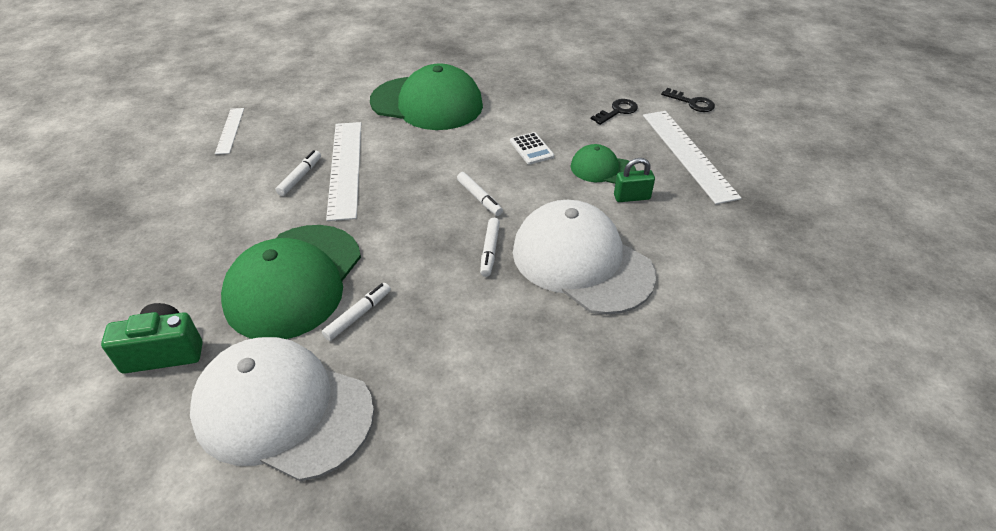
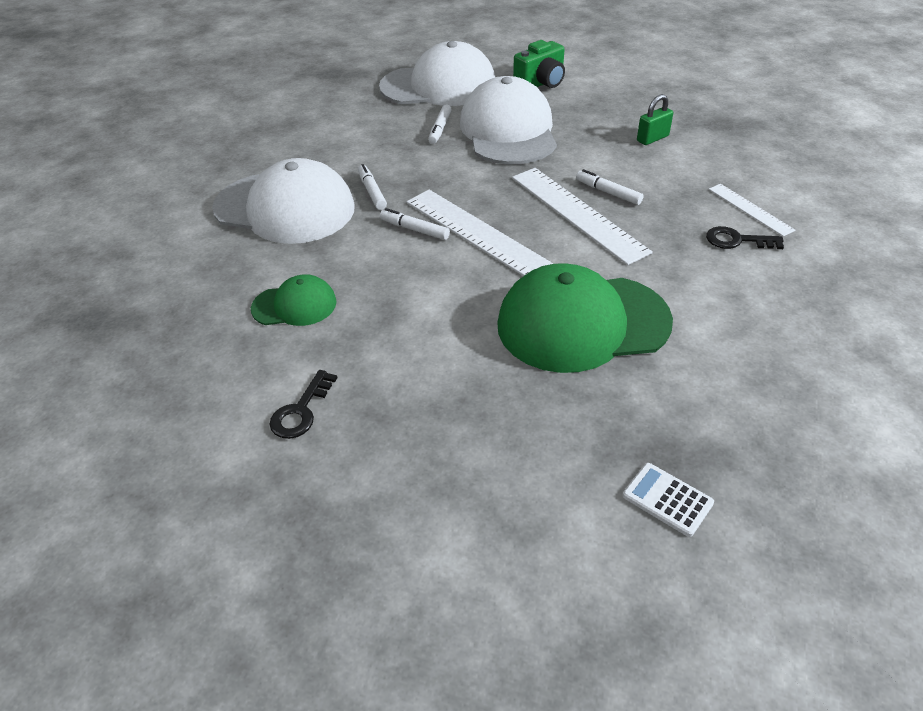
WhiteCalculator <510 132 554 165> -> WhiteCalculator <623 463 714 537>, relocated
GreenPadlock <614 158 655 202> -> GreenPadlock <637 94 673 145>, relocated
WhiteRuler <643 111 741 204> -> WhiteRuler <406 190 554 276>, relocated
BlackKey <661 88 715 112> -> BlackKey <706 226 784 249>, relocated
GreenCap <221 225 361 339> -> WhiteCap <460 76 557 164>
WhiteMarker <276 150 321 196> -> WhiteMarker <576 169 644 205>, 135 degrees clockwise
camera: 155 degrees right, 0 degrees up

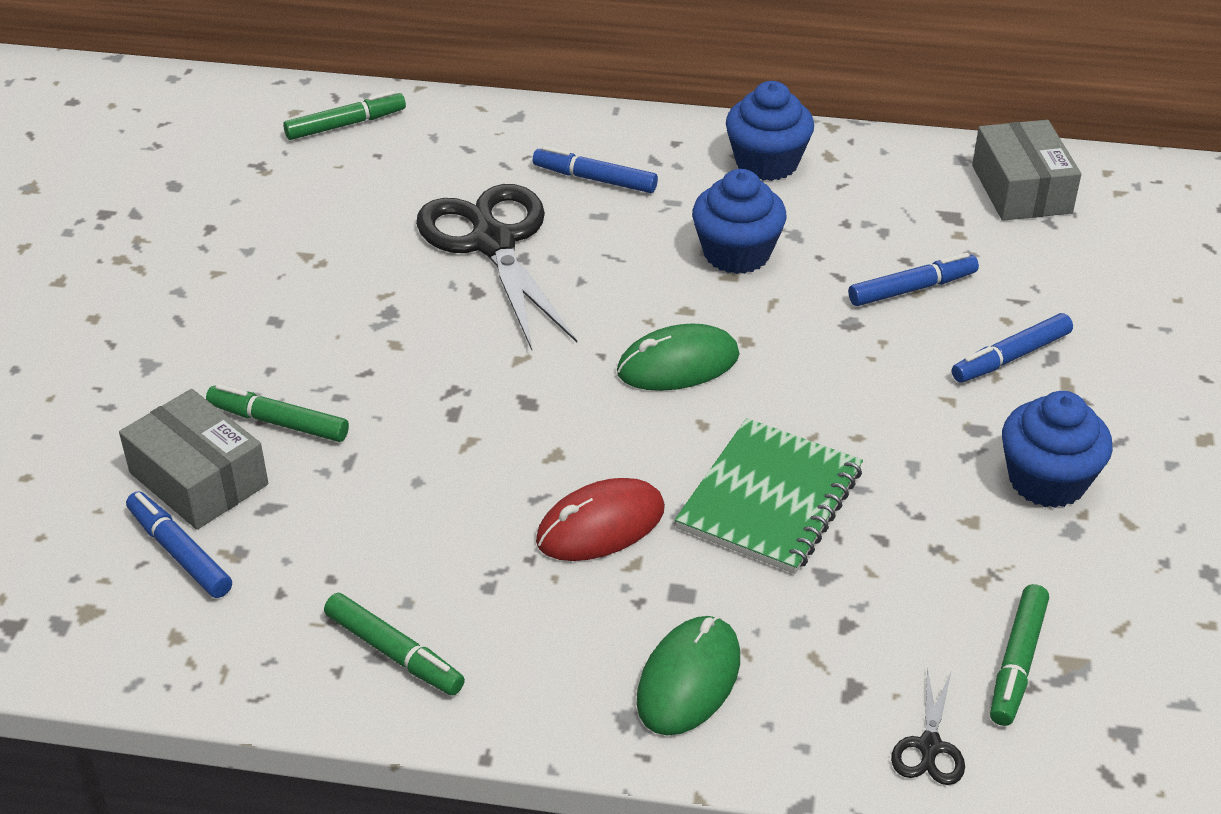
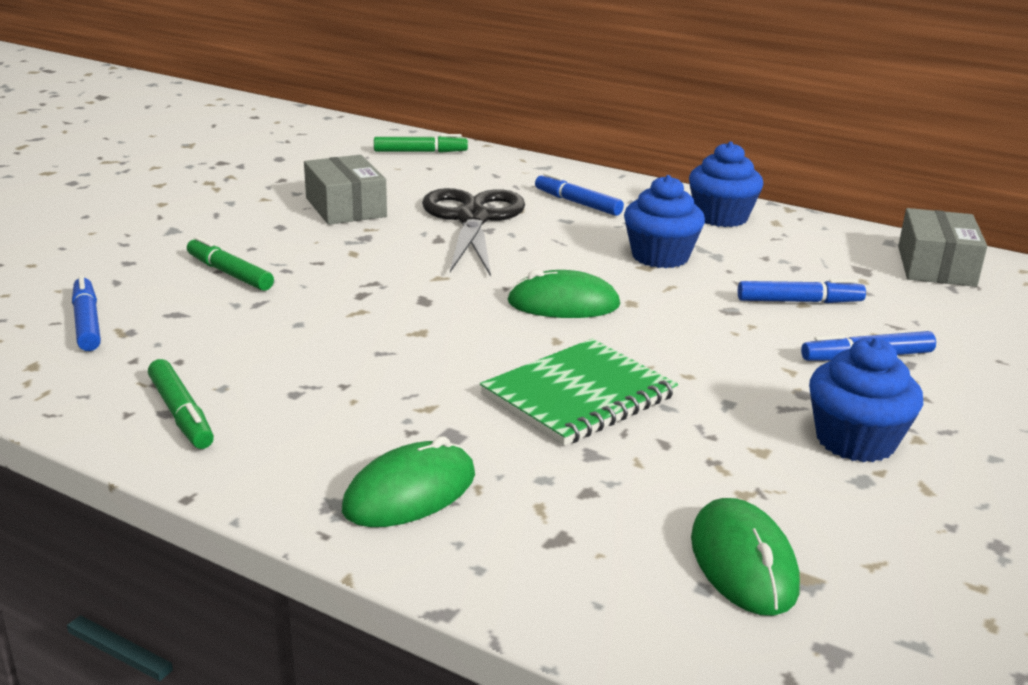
RedMouse <536 478 665 561> -> none
BlackScissors <891 667 965 785> -> none
GreyBox <119 389 268 530> -> GreyBox <304 155 387 225>, relocated
GreenMarker <990 584 1049 726> -> GreenMouse <691 498 800 616>
camera: 20 degrees right, 15 degrees down

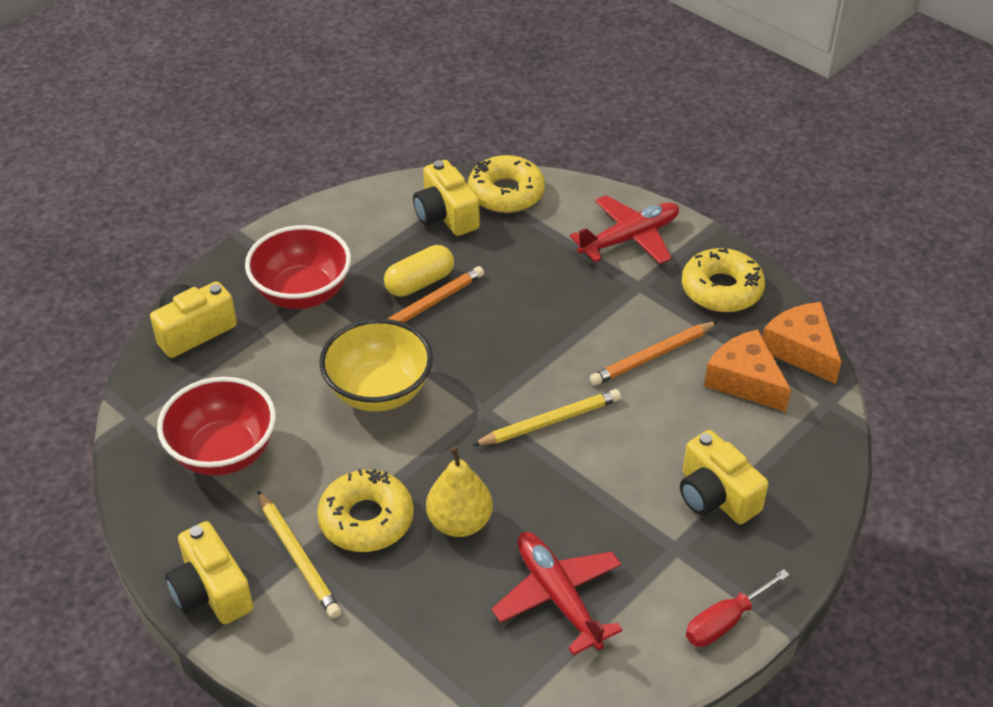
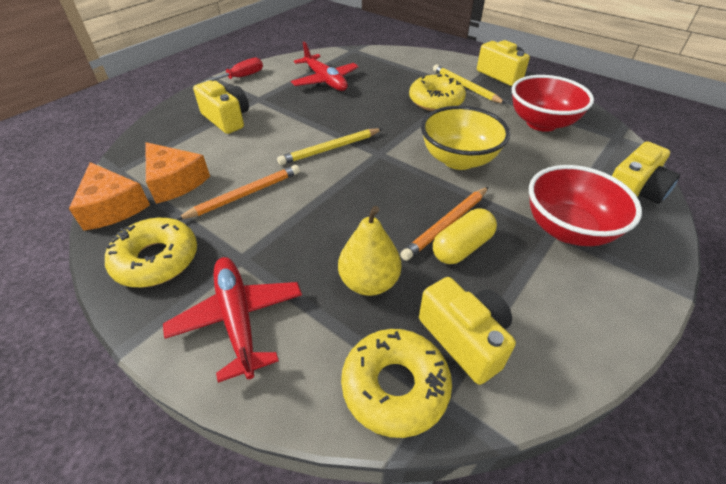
YellowPear <426 446 493 537> -> YellowPear <338 206 401 296>, relocated
RedPlane <570 195 679 264> -> RedPlane <163 257 302 383>, 105 degrees clockwise
camera: 175 degrees right, 0 degrees up

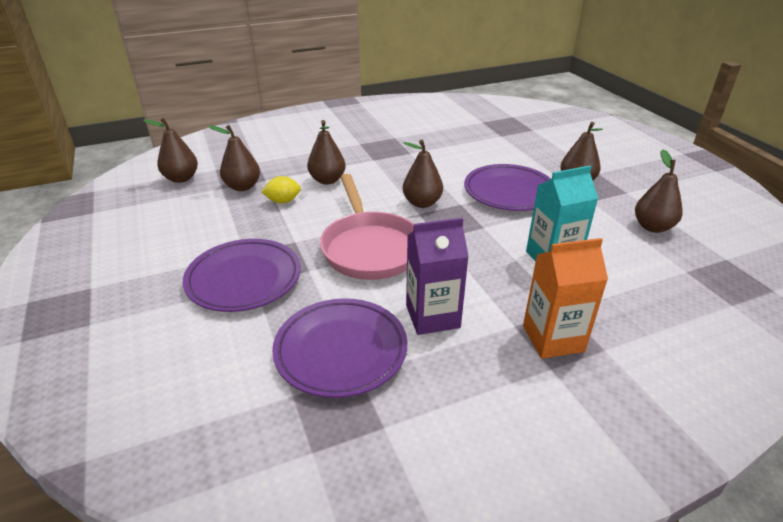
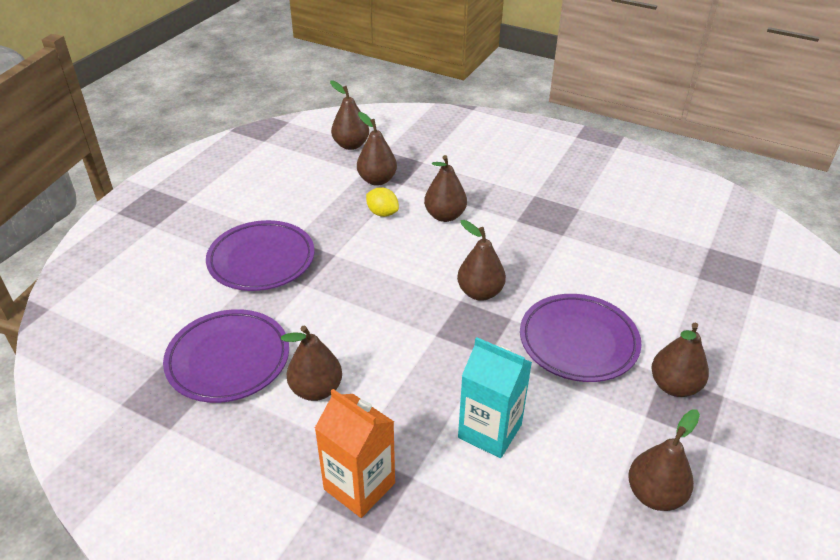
PinkPan <320 174 414 280> -> none
PurpleCarton <406 218 469 335> -> BrownPear <281 326 342 401>
camera: 50 degrees right, 5 degrees up

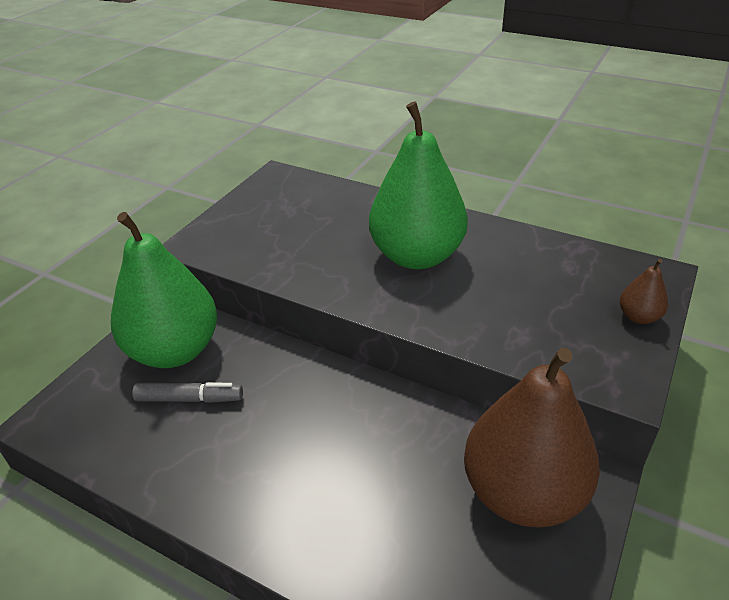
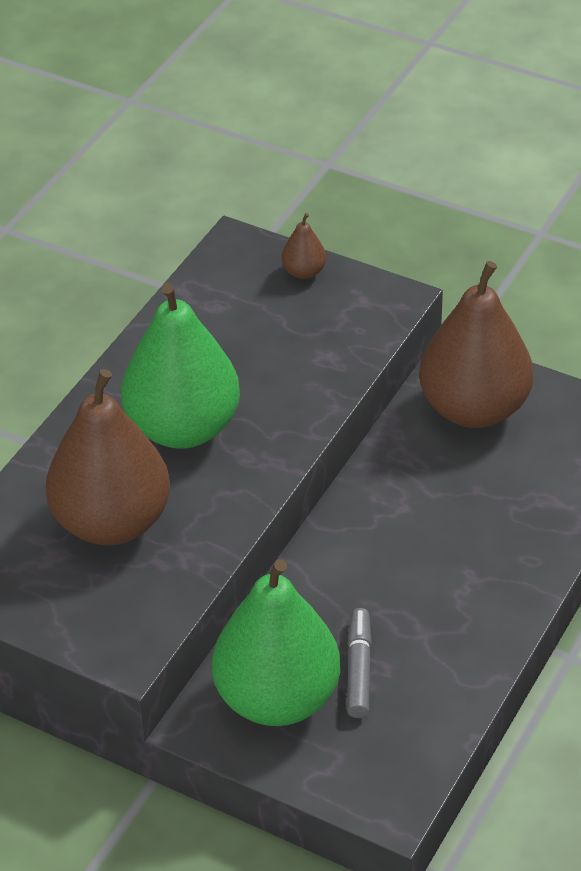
none -> BrownPear <46 369 170 545>
camera: 90 degrees left, 5 degrees up

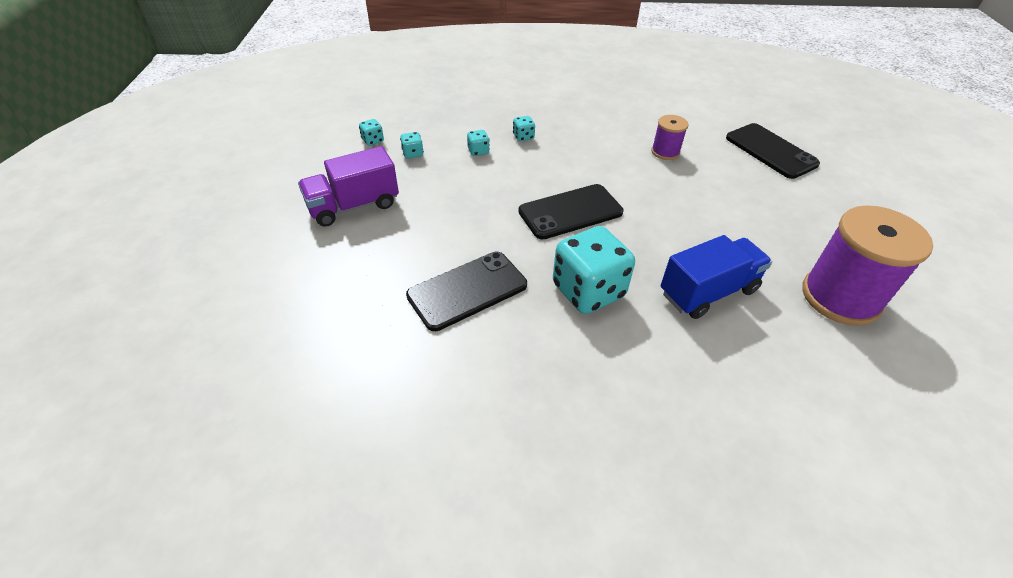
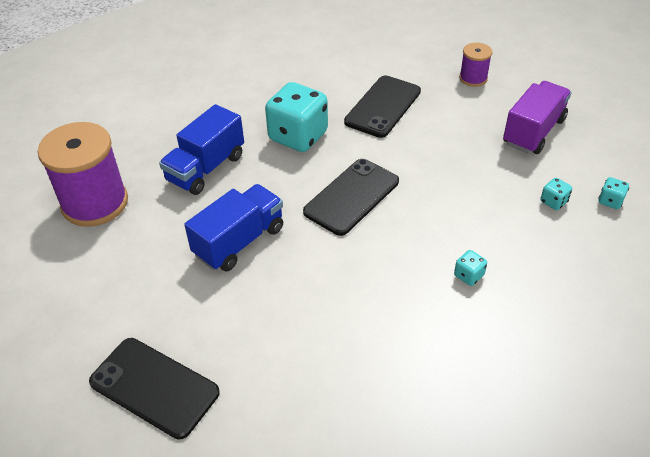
TurquoiseDice <467 130 490 156> -> none
none -> BlueTruck <184 184 283 272>
PurpleSpool <651 115 689 160> -> PurpleSpool <459 43 492 87>, relocated
camera: 155 degrees right, 0 degrees up

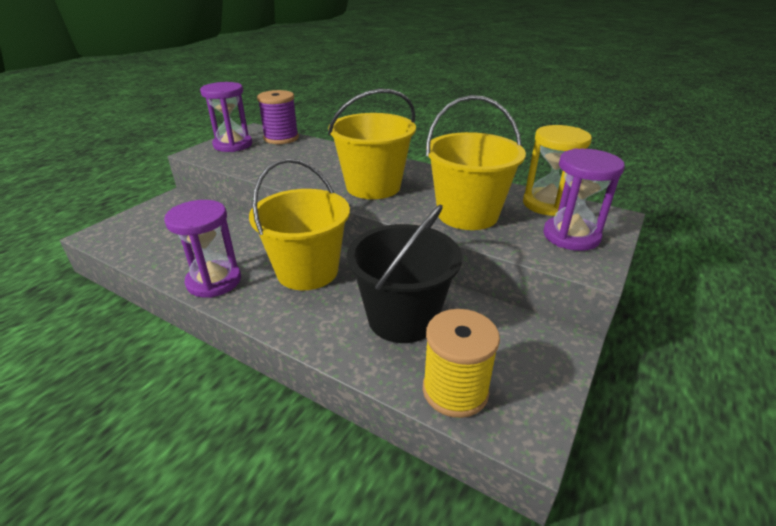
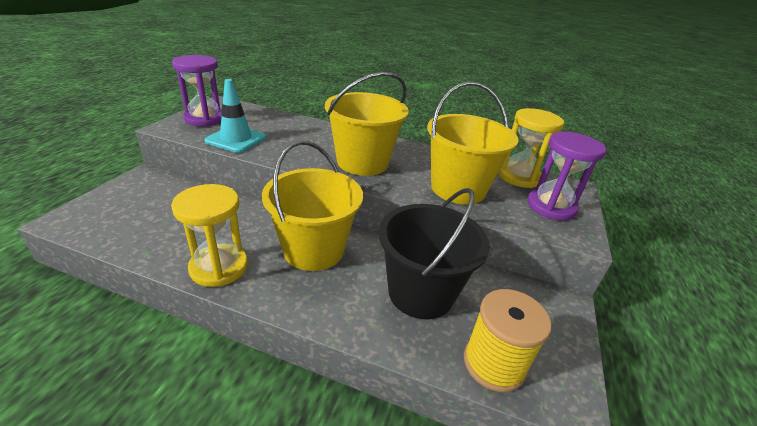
PurpleSpool <257 90 299 144> -> none
none -> TurquoiseTrafficCone <204 79 266 153>
PurpleHourglass <164 200 241 298> -> YellowHourglass <171 184 248 287>
camera: 15 degrees left, 0 degrees up

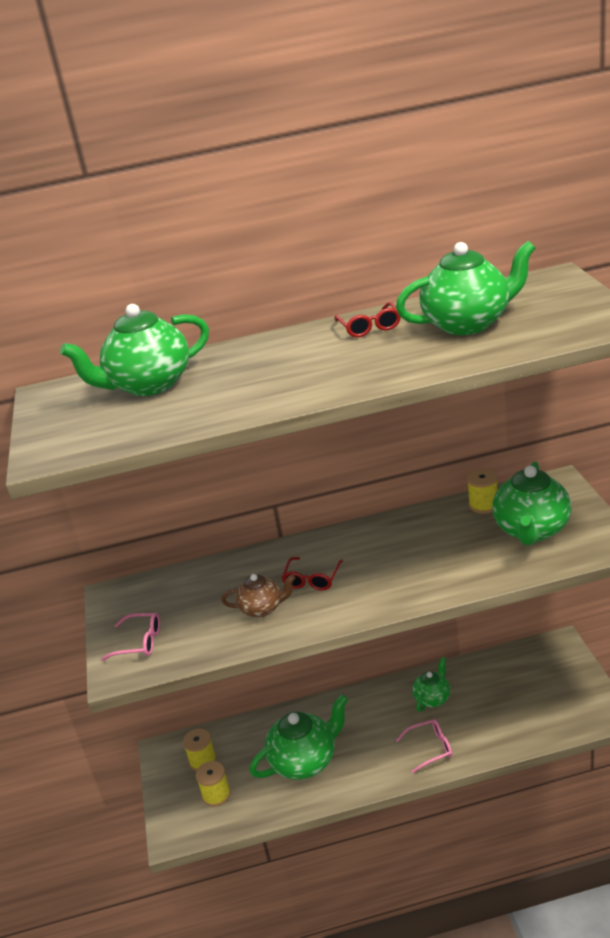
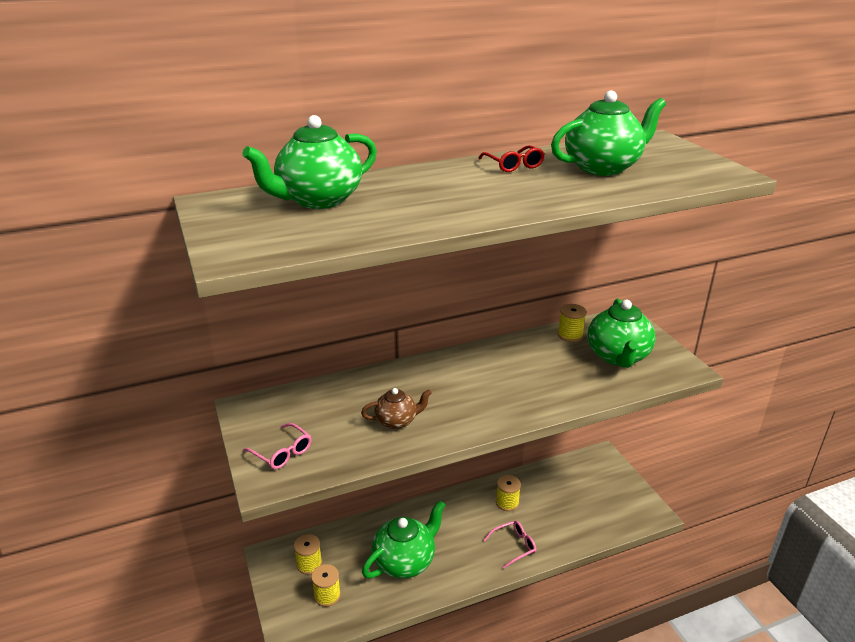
RedGlasses <281 557 343 590> -> none
GreenTeapot <412 657 450 712> -> YellowSpool <496 475 521 511>
PinkGlasses <101 613 160 661> -> PinkGlasses <243 423 312 469>, 45 degrees clockwise
camera: 15 degrees left, 0 degrees up

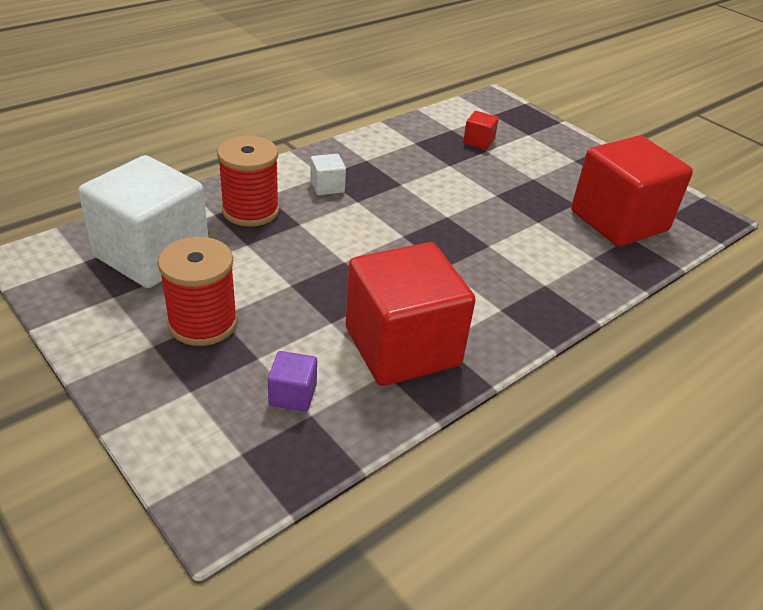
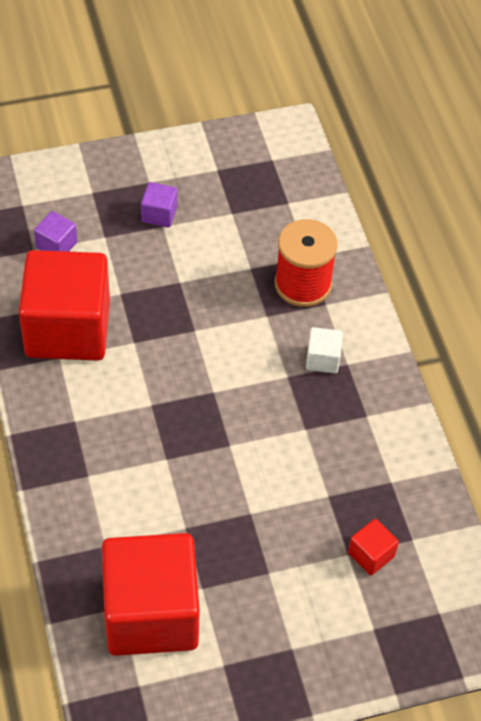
WhiteCube <78 155 208 288> -> none
RedSpool <158 237 238 346> -> PurpleCube <141 182 177 228>
camera: 115 degrees right, 15 degrees up

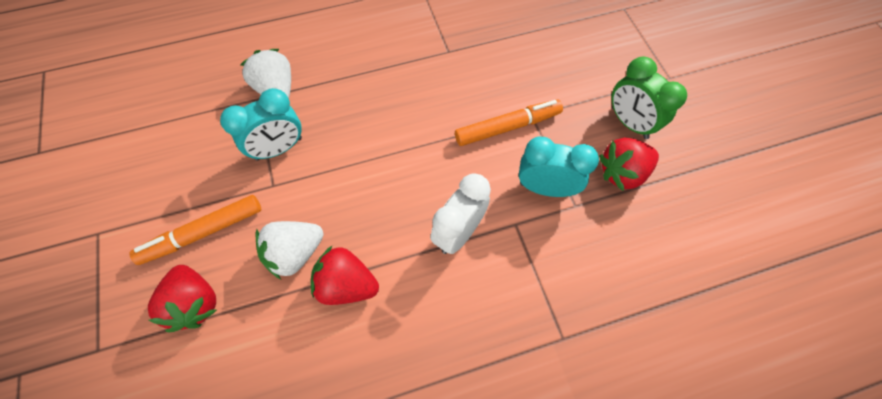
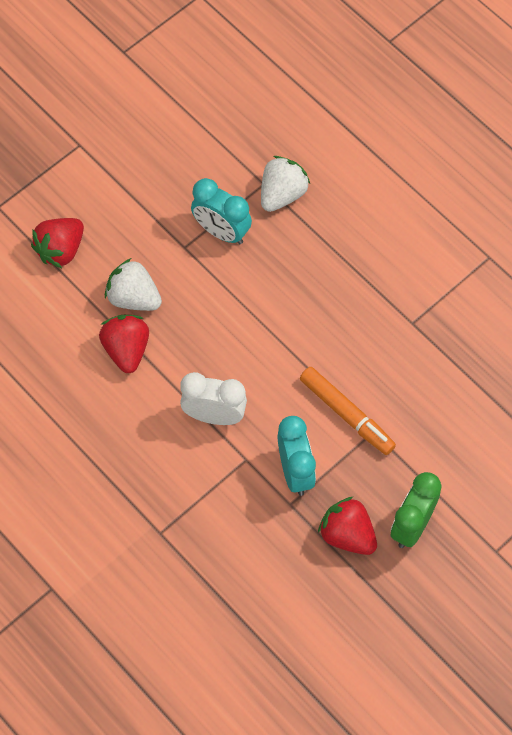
OrangeMarker <129 195 261 265> -> none
camera: 65 degrees right, 0 degrees up

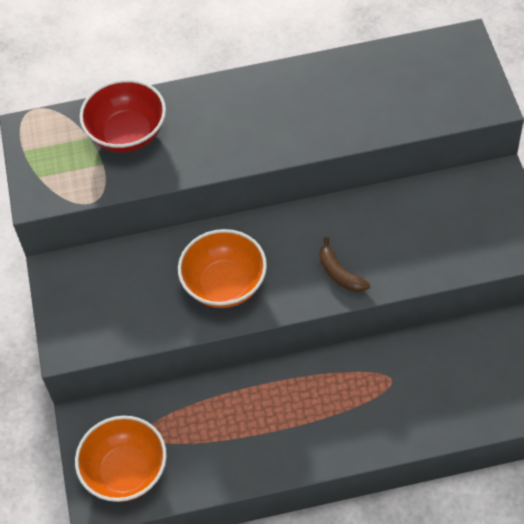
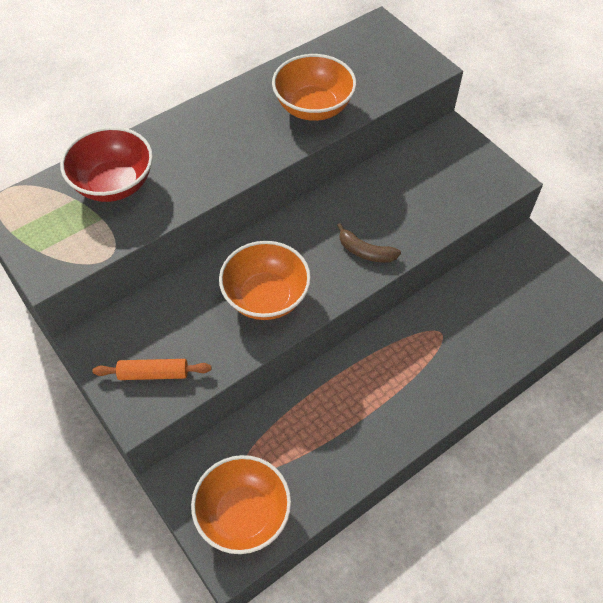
none -> OrangeRollingPin <93 359 211 380>
none -> OrangeBowl <272 54 356 121>
camera: 30 degrees left, 0 degrees up

